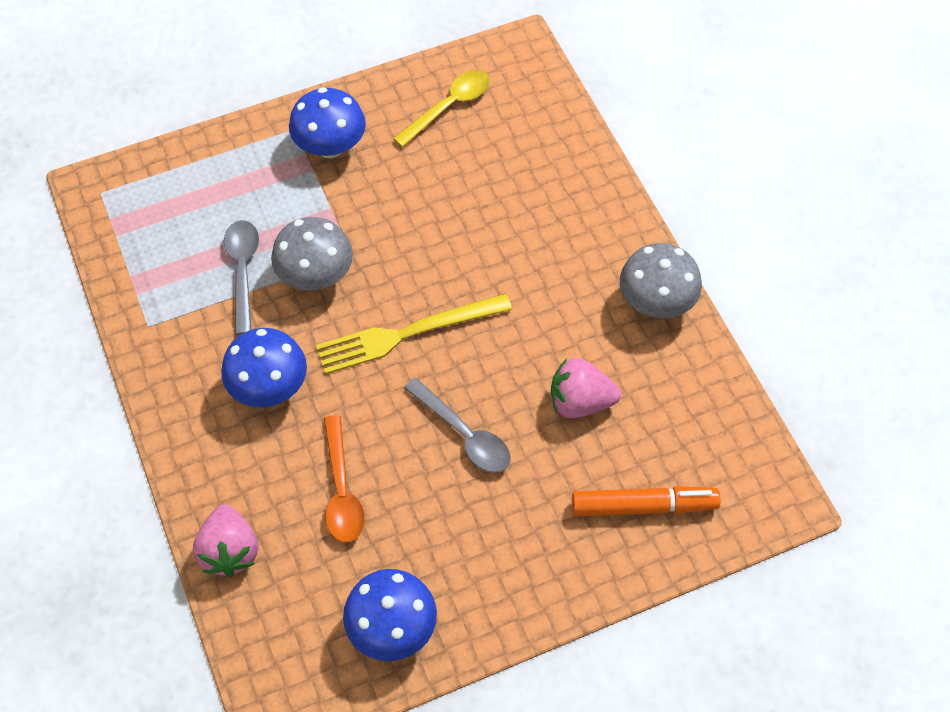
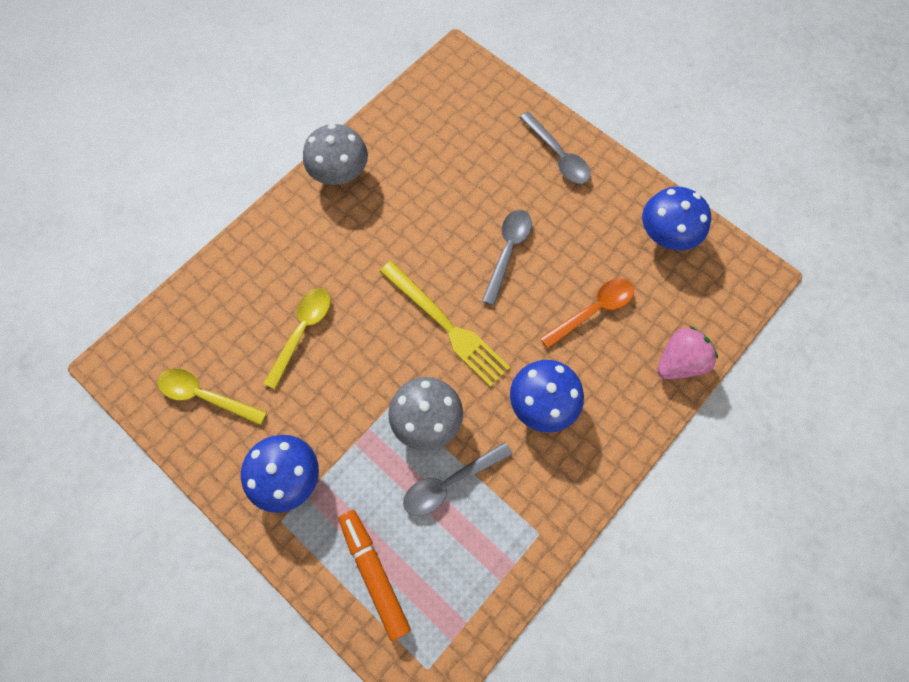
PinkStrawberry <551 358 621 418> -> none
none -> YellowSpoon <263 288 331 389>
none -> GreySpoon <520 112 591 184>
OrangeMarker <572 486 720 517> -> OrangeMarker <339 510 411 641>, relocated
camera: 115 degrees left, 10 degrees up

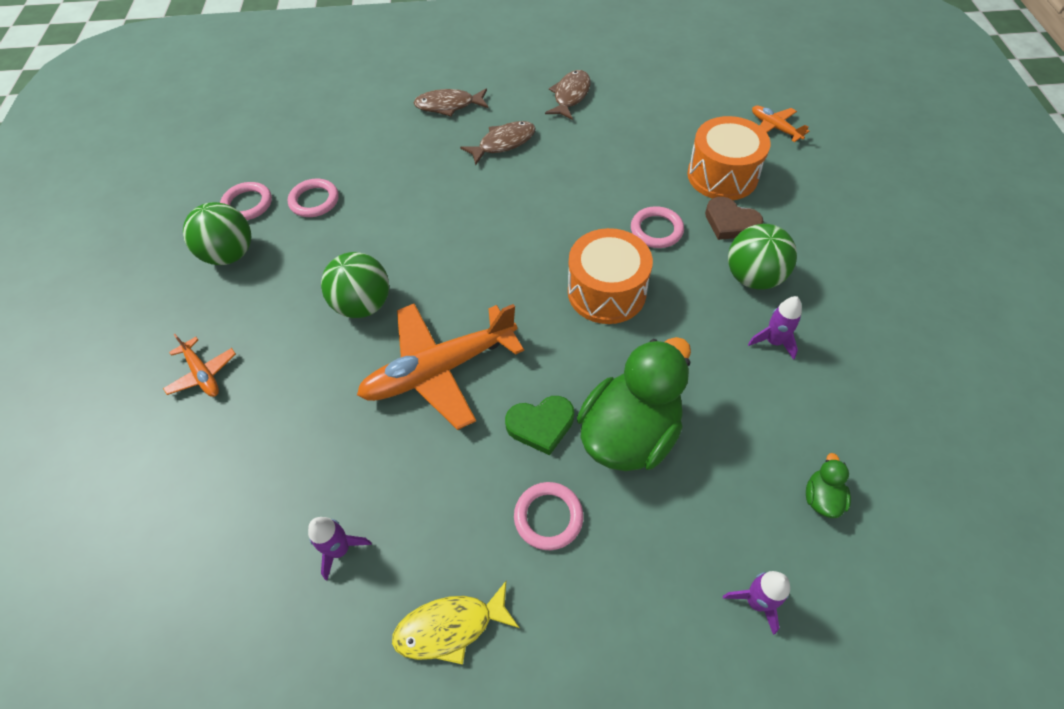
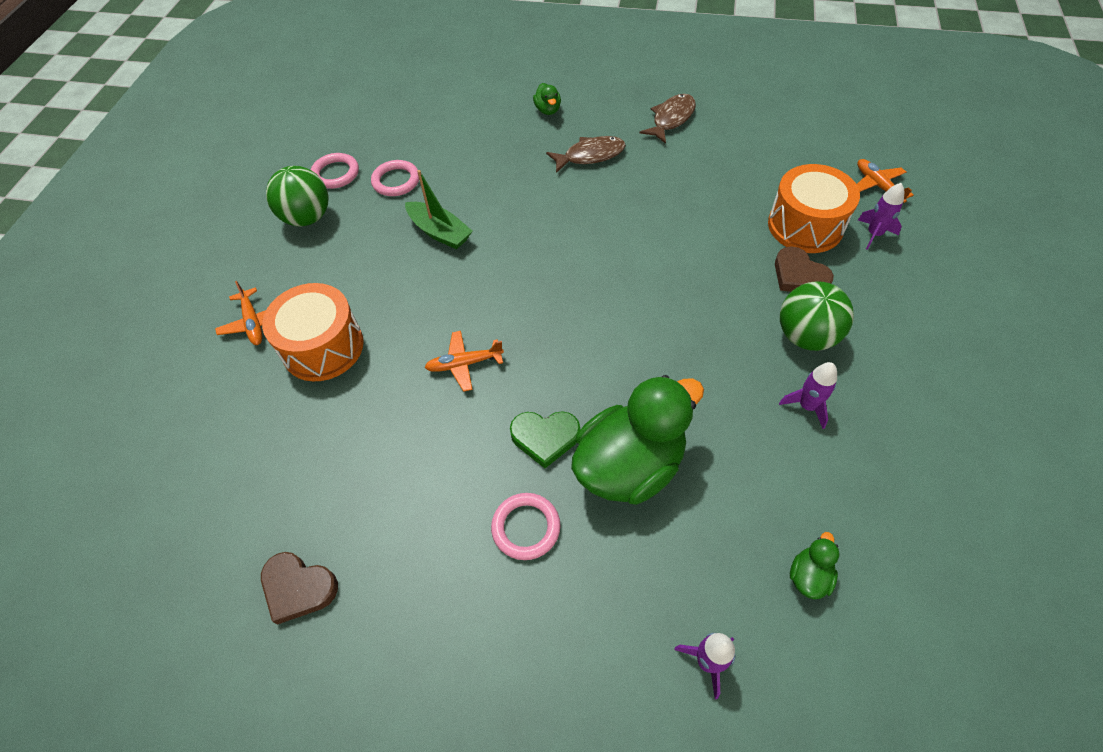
GreenBall <321 252 389 318> -> none
YellowFish <392 581 519 665> -> none
PinkRing <631 206 684 248> -> none
none -> BrownHeart <261 552 338 625>
none -> GreenBoat <405 170 473 249>
PurpleRocket <308 517 372 580> -> PurpleRocket <858 183 904 250>, relocated
OrangeDrum <568 228 653 324> -> OrangeDrum <262 283 364 381>, relocated
BrownFish <414 89 488 116> -> GreenDuck <533 83 561 115>
OrangePlane <357 304 524 430> -> OrangePlane <424 331 504 392>, x0.48
camera: 15 degrees right, 0 degrees up

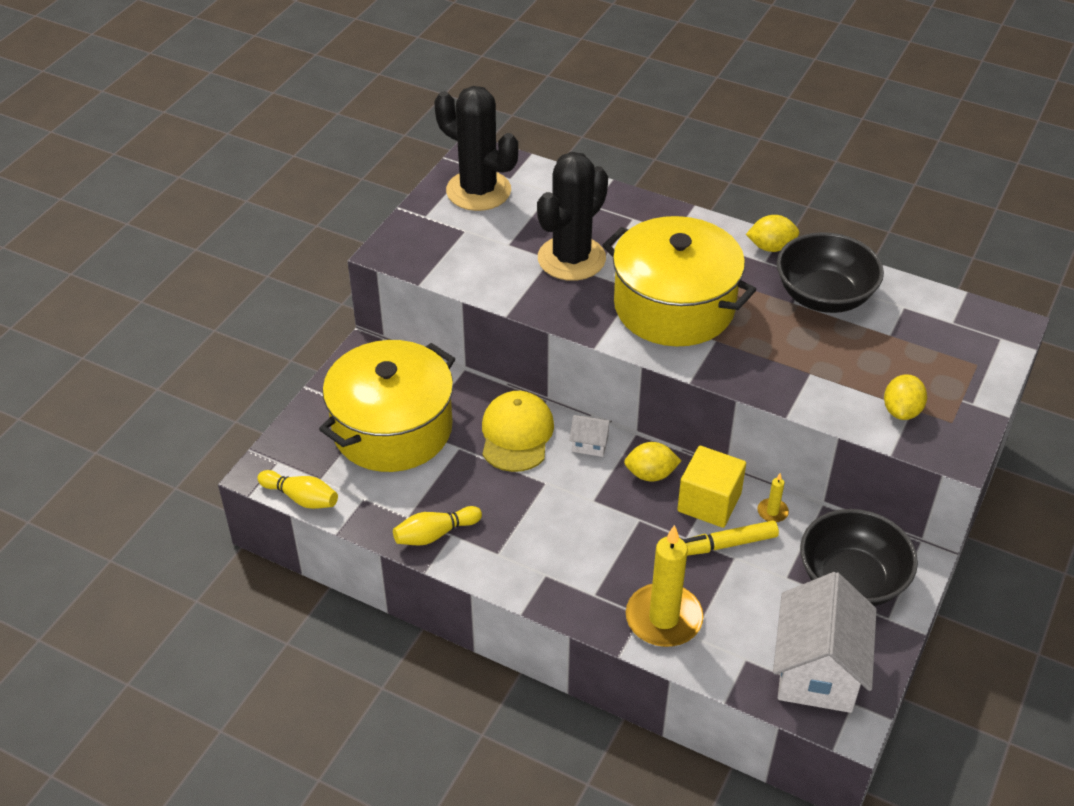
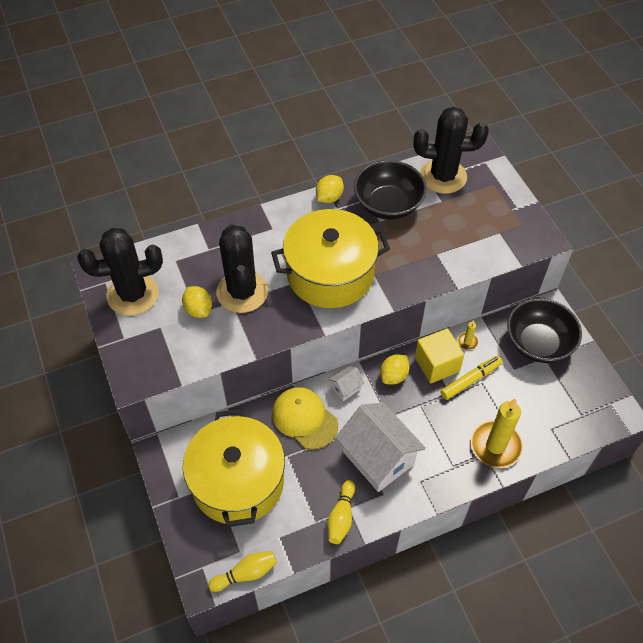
none -> BlackCactus <414 107 489 194>
WhiteHouse <773 572 877 713> -> WhiteHouse <336 403 426 492>, relocated
YellowLemon <884 374 927 420> -> YellowLemon <182 286 212 318>, relocated
YellowMarker <682 520 779 556> -> YellowMarker <440 356 502 400>, 150 degrees counterclockwise
camera: 50 degrees left, 10 degrees up

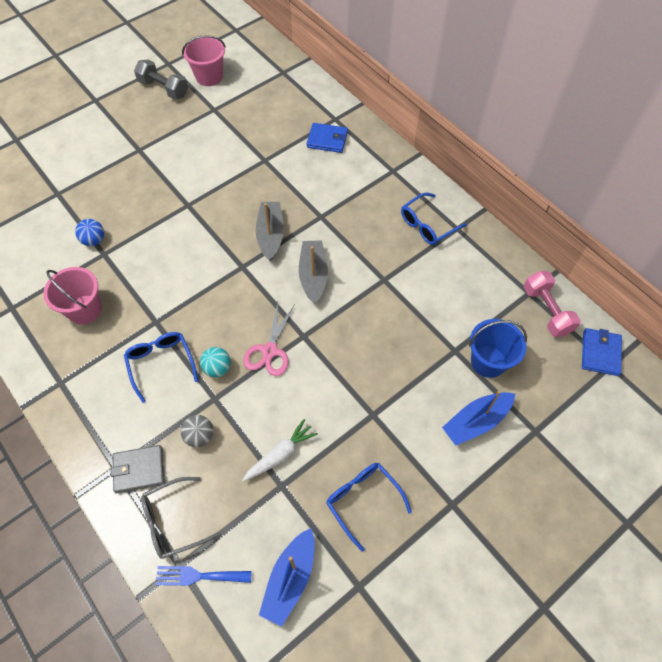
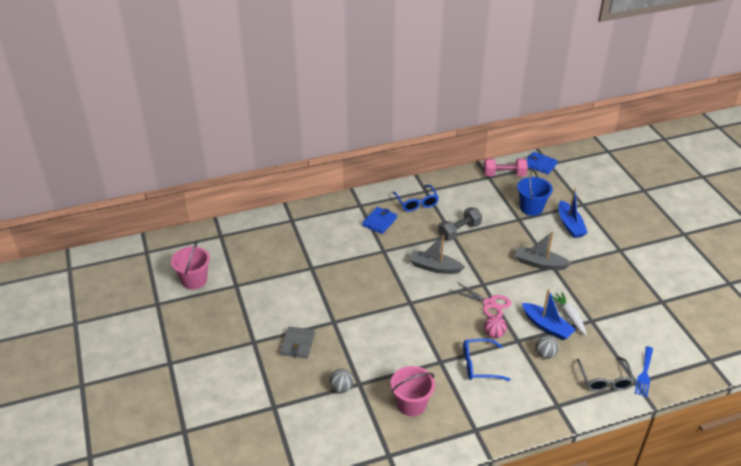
BlueGlasses <326 463 412 552> -> none
GreyWallet <111 445 165 493> -> GreyWallet <280 327 315 358>, relocated
GreyDumbbell <134 60 188 100> -> GreyDumbbell <438 207 482 241>, relocated
GreyBoat <256 202 284 262> -> GreyBoat <515 231 572 270>, relocated
BlueBoat <259 528 315 627> -> BlueBoat <522 289 576 340>, relocated
BlueWallet <307 123 348 153> -> BlueWallet <362 207 397 234>, relocated
BlueBall <75 219 104 246> -> GreyBall <330 369 354 393>
TurquoiseBall <200 347 231 377> -> PinkBall <484 315 507 338>
camera: 70 degrees left, 20 degrees down

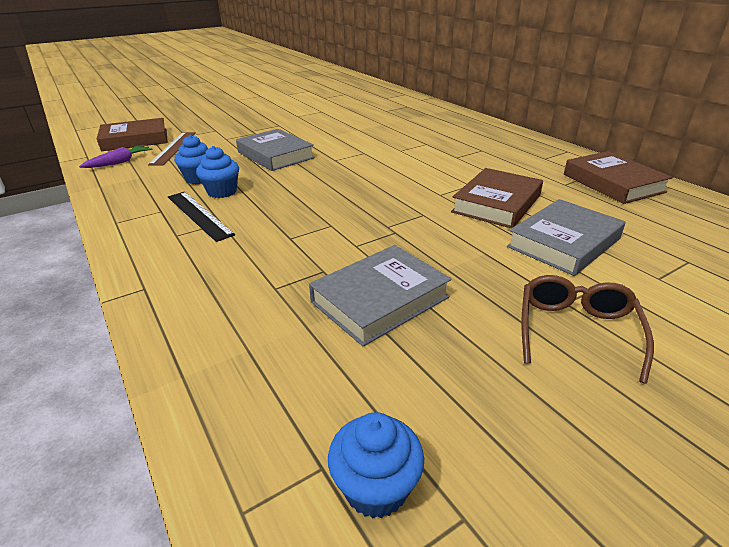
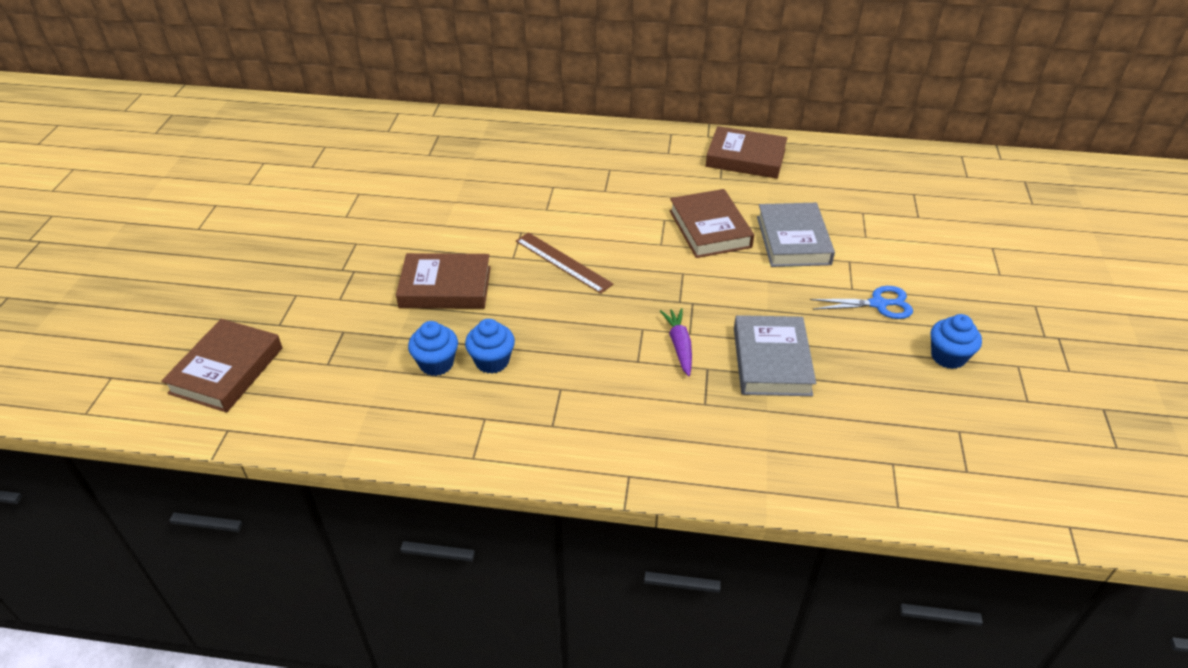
BlackRuler <168 192 235 242> -> none
PurpleCarrot <79 145 153 168> -> PurpleCarrot <660 308 692 376>, relocated
BrownRuler <148 132 196 165> -> BrownRuler <516 232 613 294>, relocated
BlueCupcake <328 412 424 518> -> BlueCupcake <931 314 982 369>, relocated
BrownGlasses <521 275 654 384> -> BlueScissors <810 286 913 319>
GreyBook <236 129 315 171> -> BrownBook <396 253 491 309>
camera: 50 degrees left, 10 degrees up

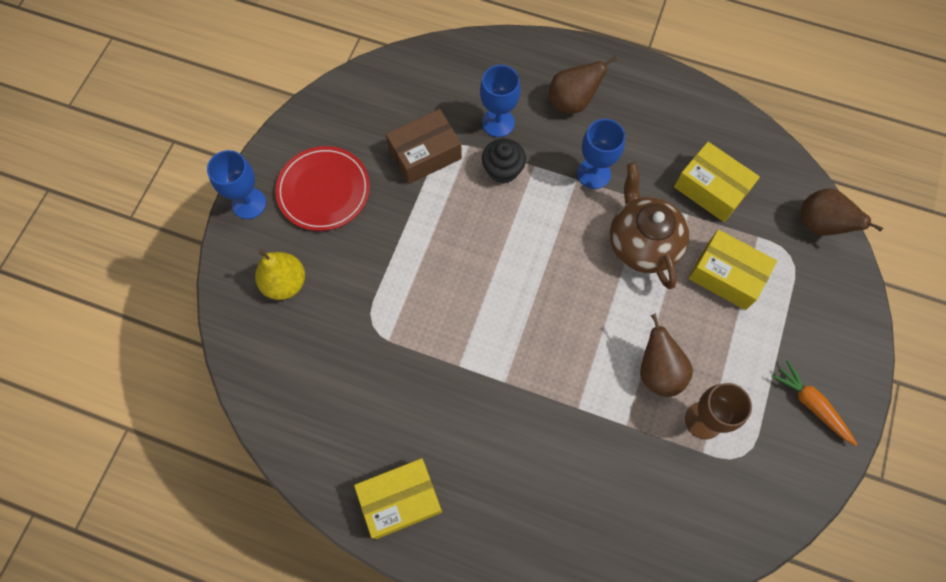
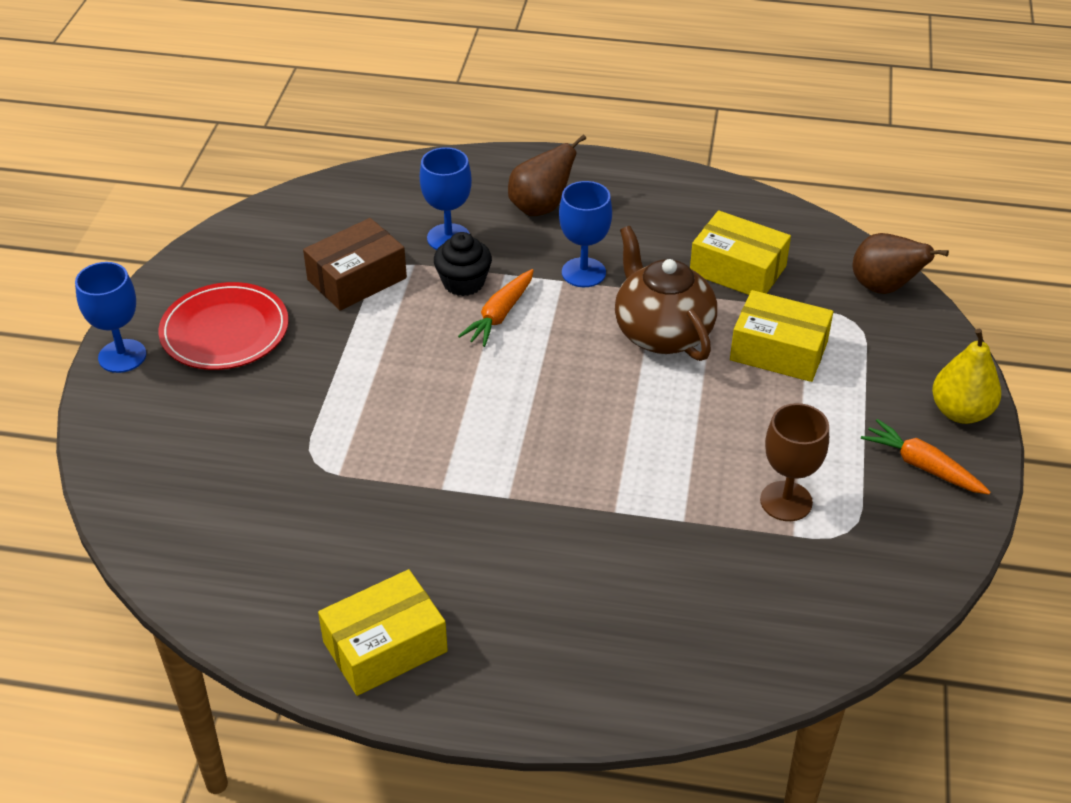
BrownPear <640 314 693 397> -> none
none -> OrangeCarrot <458 269 534 347>
YellowPear <255 249 305 300> -> YellowPear <932 329 1001 424>, relocated
camera: 10 degrees left, 25 degrees down

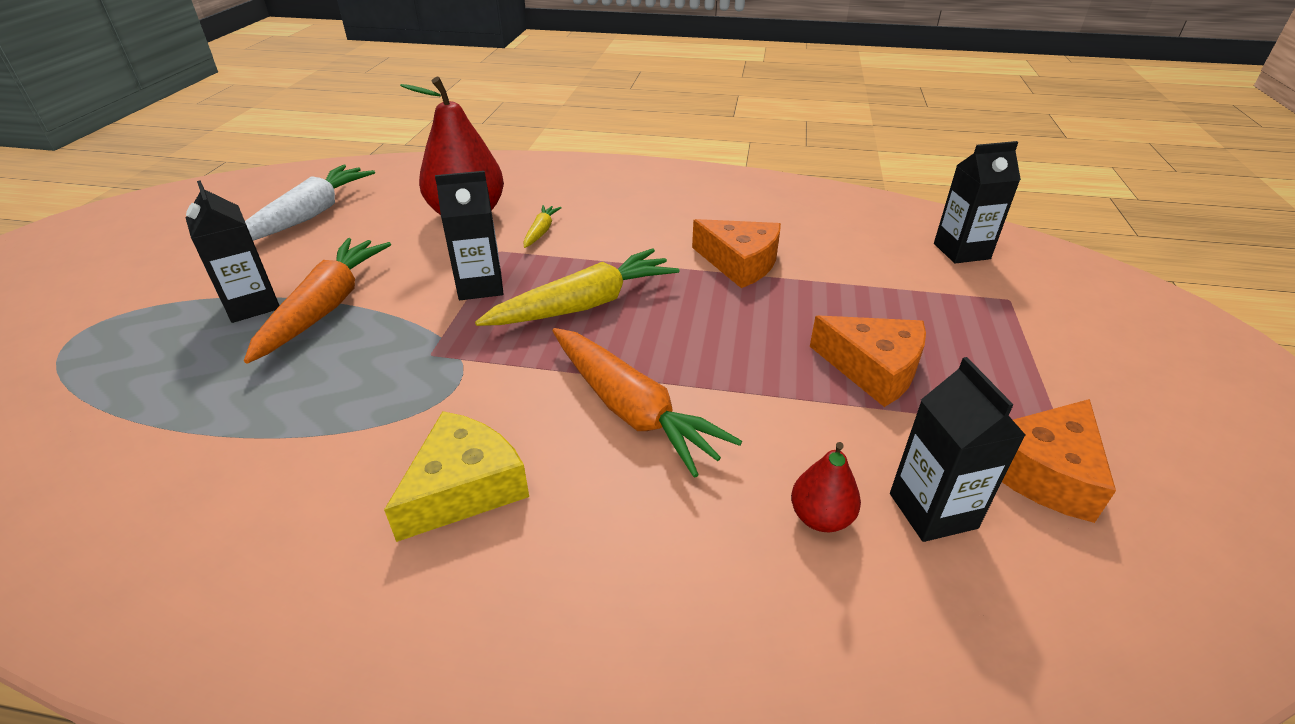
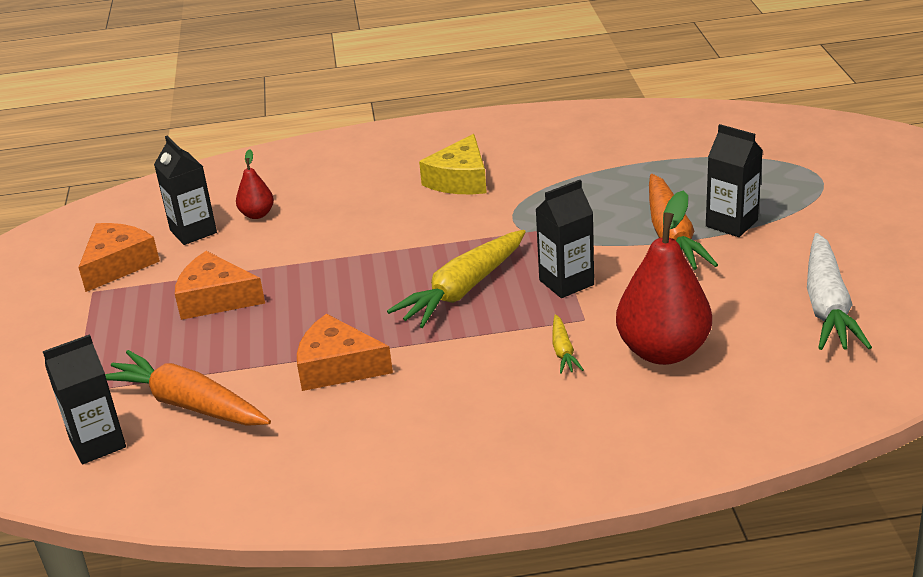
OrangeCarrot <552 328 742 478> -> OrangeCarrot <105 350 271 426>, relocated
camera: 165 degrees right, 5 degrees down

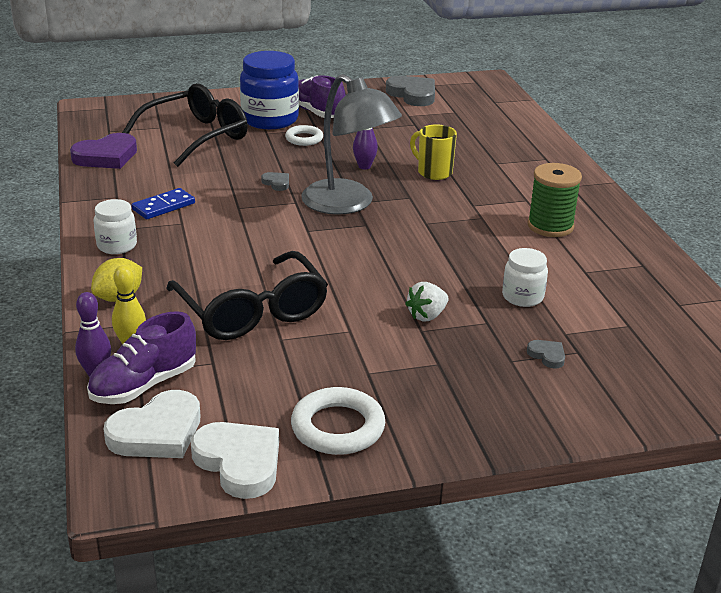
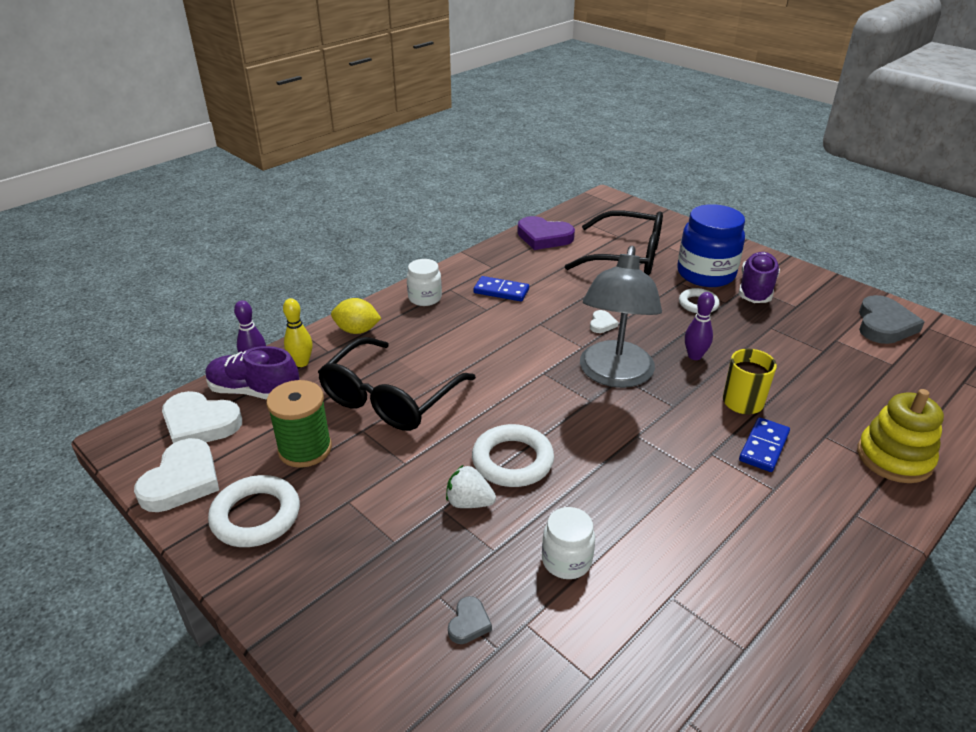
none -> WhiteRing <472 424 554 487>
none -> BlueDomino <739 417 790 472>
none -> YellowStackingToy <857 389 944 483>
GreenSpool <528 163 582 237> -> GreenSpool <266 380 332 468>, relocated
GreyHeart <261 172 289 191> -> WhiteHeart <590 310 618 333>
camera: 60 degrees right, 5 degrees up

